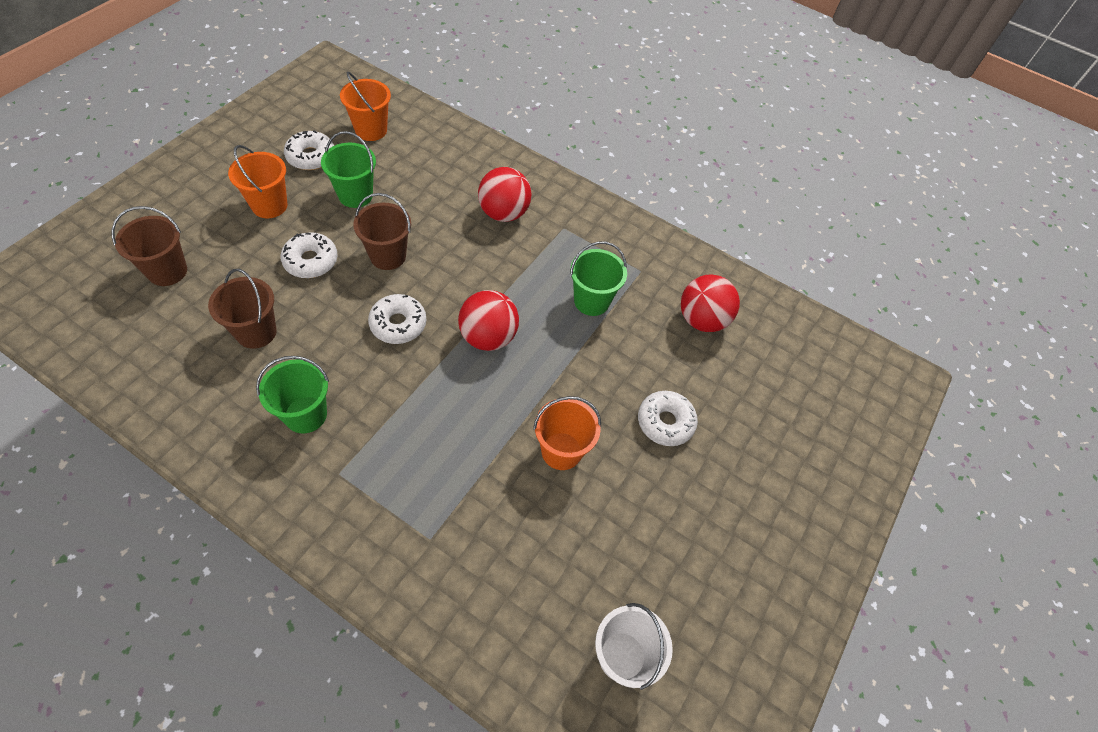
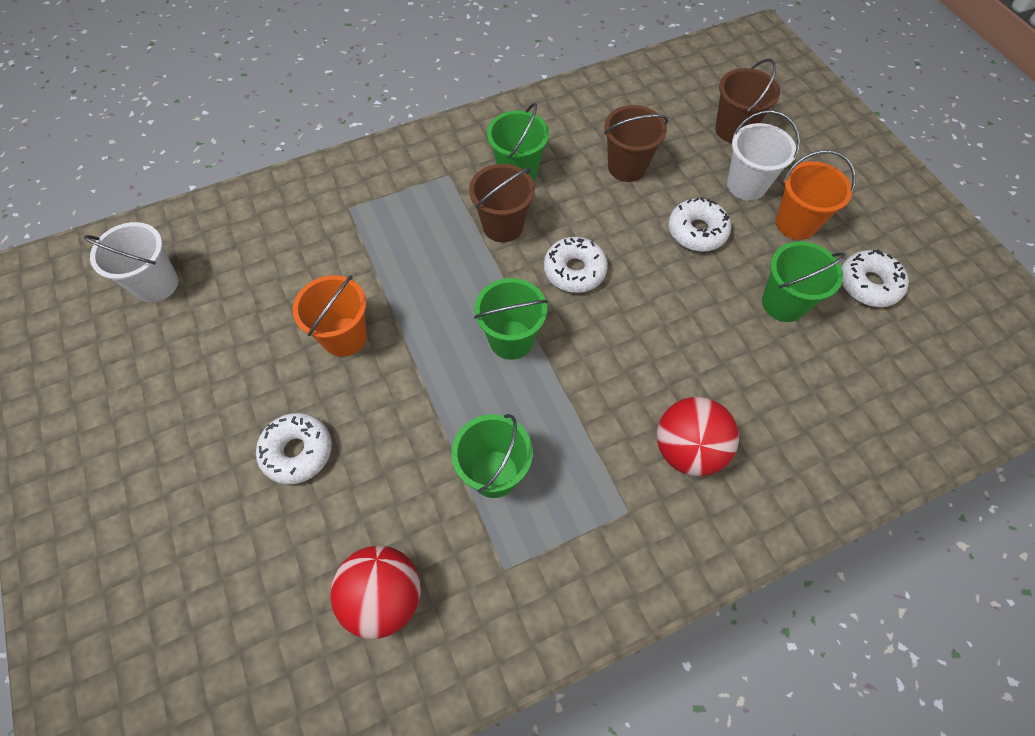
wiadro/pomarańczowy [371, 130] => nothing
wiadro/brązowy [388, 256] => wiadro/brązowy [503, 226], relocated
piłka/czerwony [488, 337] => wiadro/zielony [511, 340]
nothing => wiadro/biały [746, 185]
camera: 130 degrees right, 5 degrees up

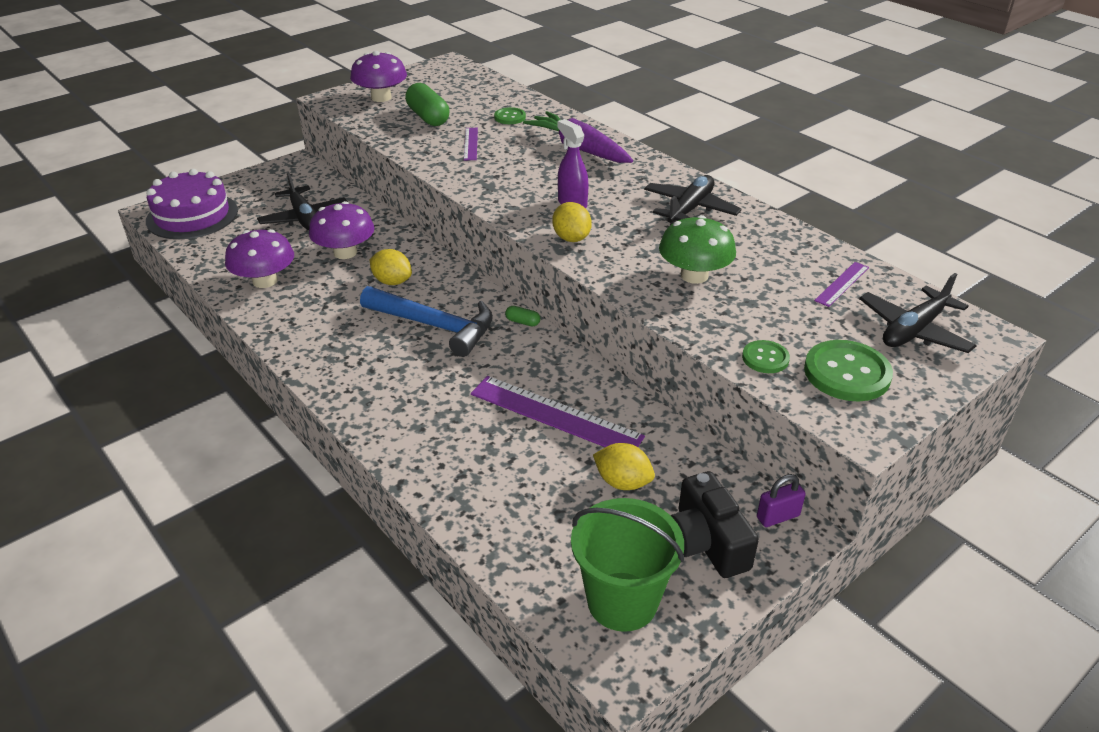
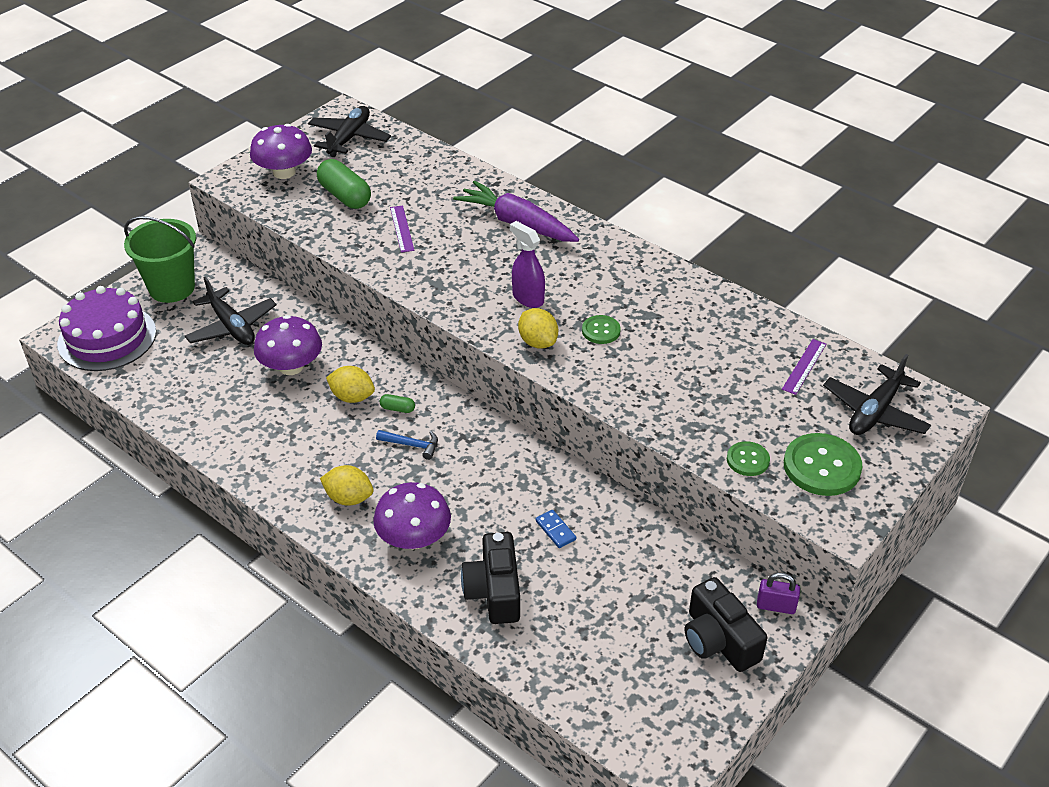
guzik/zielony [510, 117] => guzik/zielony [601, 331], relocated
samolot/czarny [690, 209] => samolot/czarny [349, 138], relocated
grzyb/zielony [694, 275] => nothing
grzyb/fioletowy [265, 281] => grzyb/fioletowy [414, 538], relocated
młotek/niebieski [435, 326] => młotek/niebieski [412, 445], x0.45
kapsułka/zielony [522, 322] => kapsułka/zielony [397, 409], relocated
linijka/fioletowy [555, 415] => kostka domina/niebieski [555, 530]
cytryna/żółty [622, 482] => cytryna/żółty [349, 498], relocated
kłódka/fioletowy [778, 516] => kłódka/fioletowy [776, 606], 45 degrees clockwise
wiadro/zielony [622, 601] => wiadro/zielony [172, 288], relocated
nothing => aparat fotograficzny/czarny [494, 591]
camera: 10 degrees left, 5 degrees up

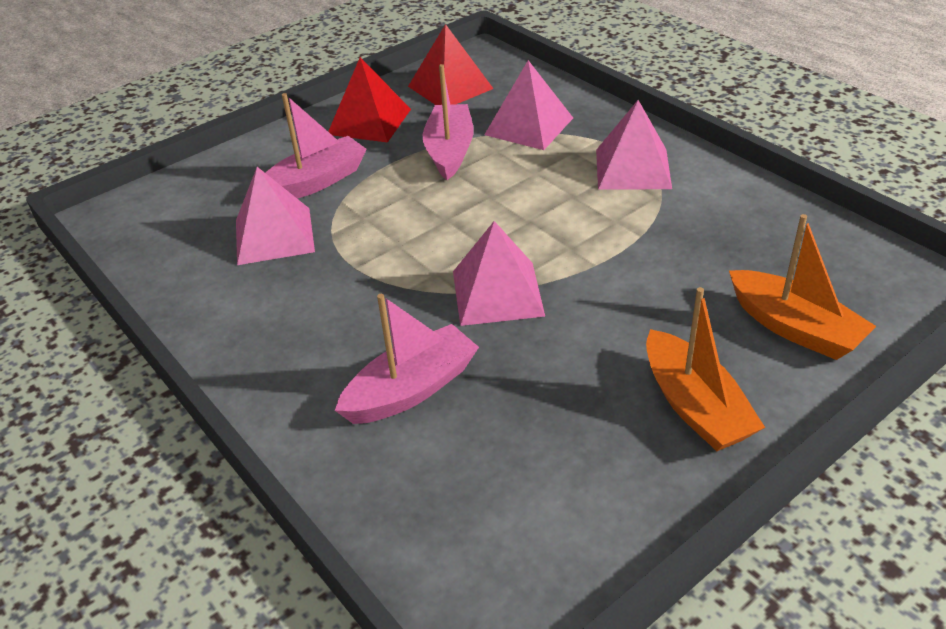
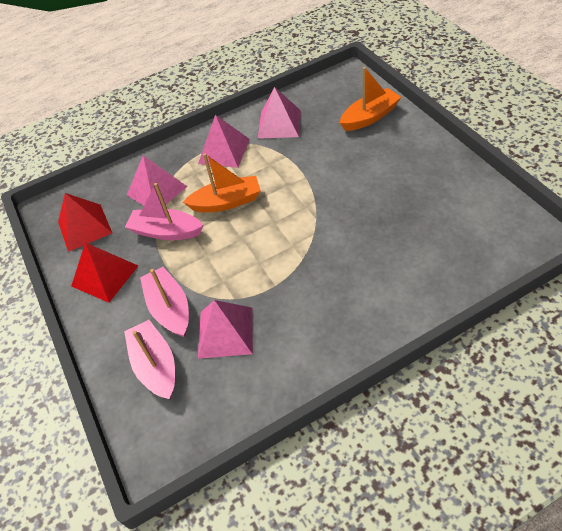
piramida/różowy [497, 293] => piramida/różowy [279, 124], relocated
łódka/pomarańczowy [695, 406] => łódka/pomarańczowy [226, 202], relocated
łódka/różowy [411, 389] => łódka/różowy [156, 365], relocated
camera: 75 degrees left, 10 degrees up

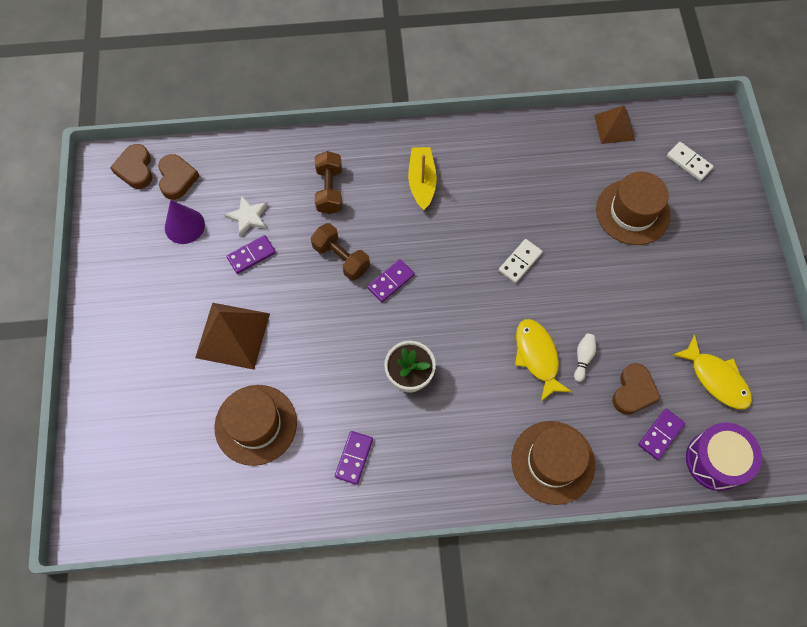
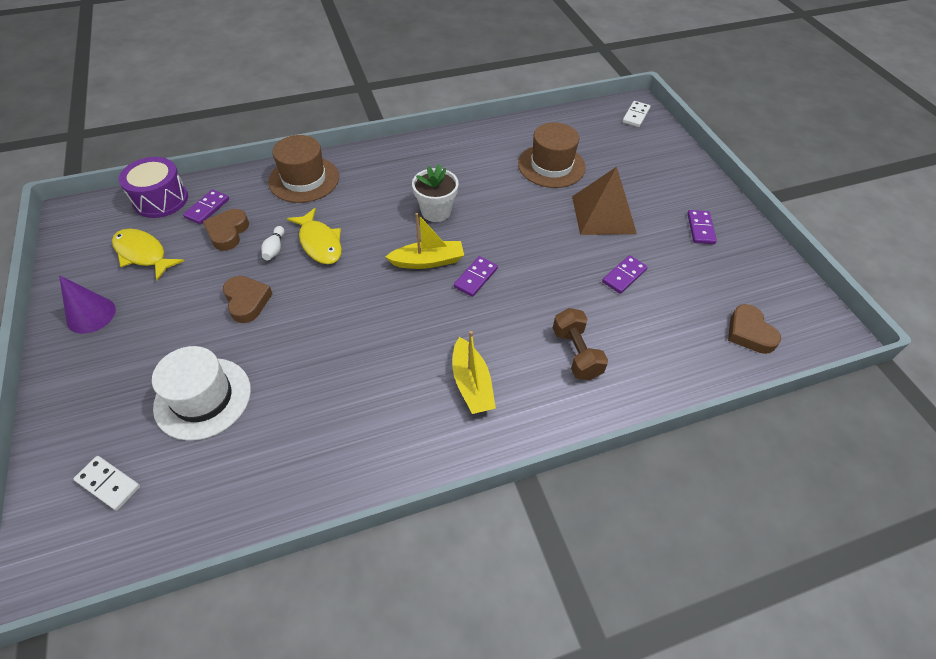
piramida/brązowy [614, 127] => nothing
serce/brązowy [135, 169] => serce/brązowy [247, 301], relocated
kapelusz/brązowy [632, 212] => kapelusz/biały [203, 398]
gwiazda/biały [248, 217] => nothing
stożek/fioletowy [184, 226] => stożek/fioletowy [91, 315], relocated
hantel/brązowy [341, 258] => nothing
kostka domina/biały [520, 262] => kostka domina/biały [635, 115], relocated
kostka domina/fioletowy [354, 458] => kostka domina/fioletowy [700, 228], relocated
nothing => łódka/żółty [428, 261]
camera: 165 degrees right, 15 degrees down

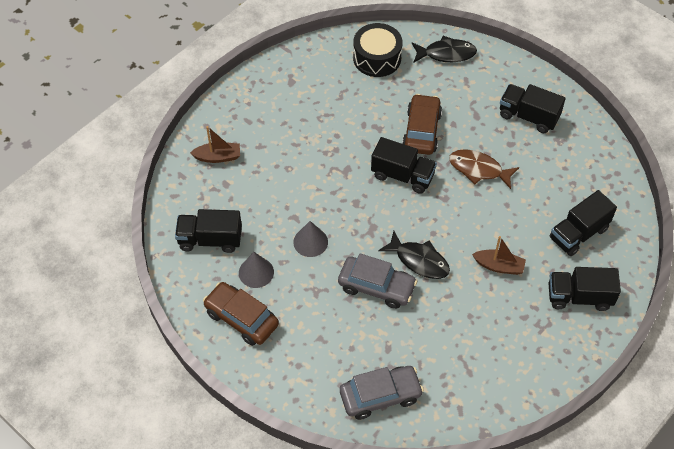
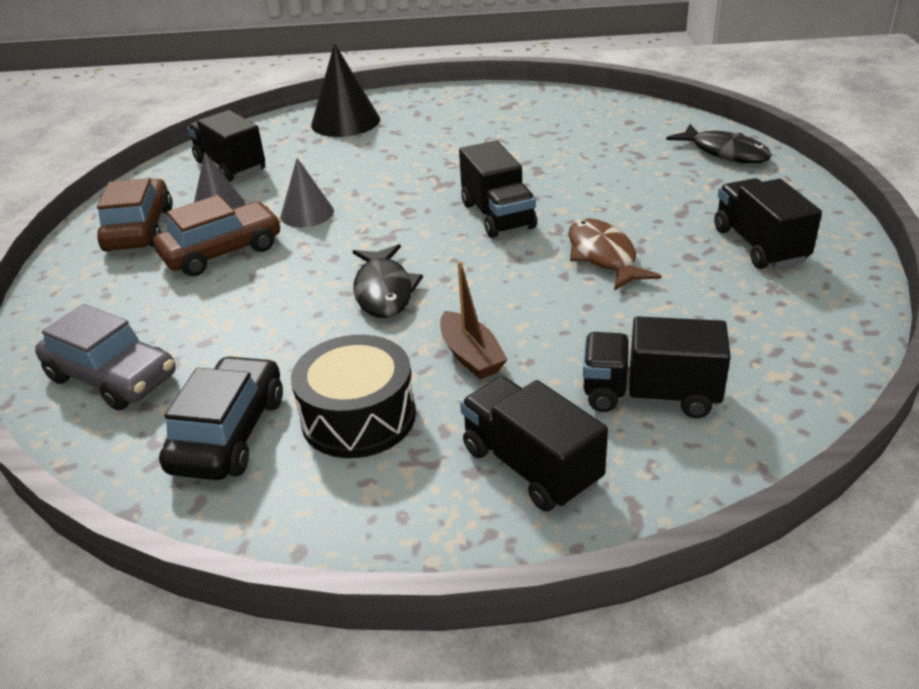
bęben/czarny [377, 58] => bęben/czarny [358, 417], relocated
samochód/brązowy [421, 131] => samochód/brązowy [222, 252], relocated
łódka/brązowy [218, 157] => stożek/czarny [345, 122]
samochód/szary [376, 287] => nothing
nothing => samochód/czarny [229, 433]
camera: 50 degrees right, 20 degrees down

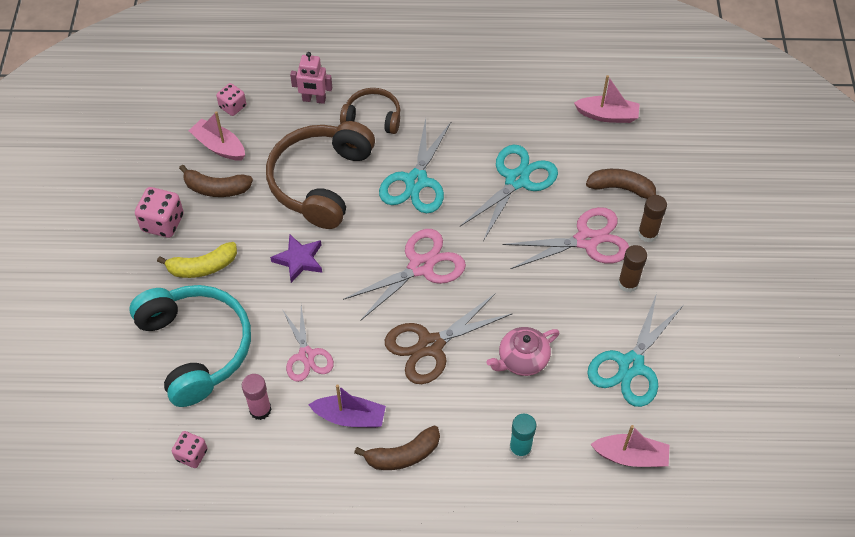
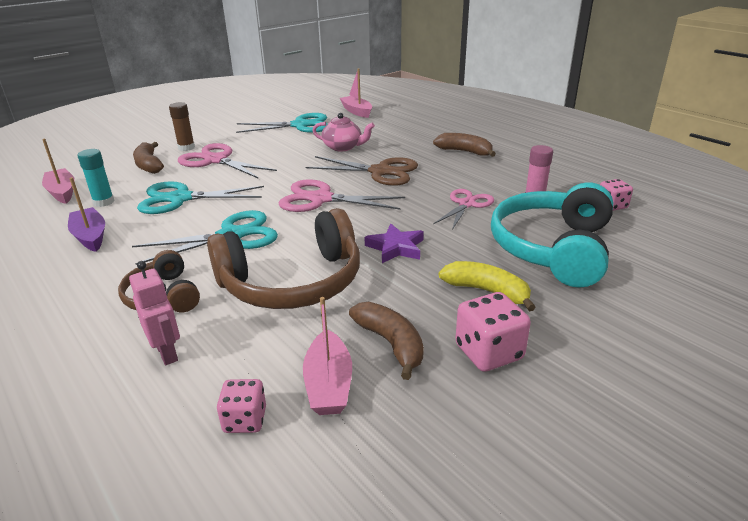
klej w sztyfcie/brązowy [628, 283] => nothing
łódka/fioletowy [350, 417] => łódka/fioletowy [90, 236], relocated
klej w sztyfcie/turkusowy [520, 449] => klej w sztyfcie/turkusowy [104, 202], relocated
camera: 130 degrees left, 25 degrees down

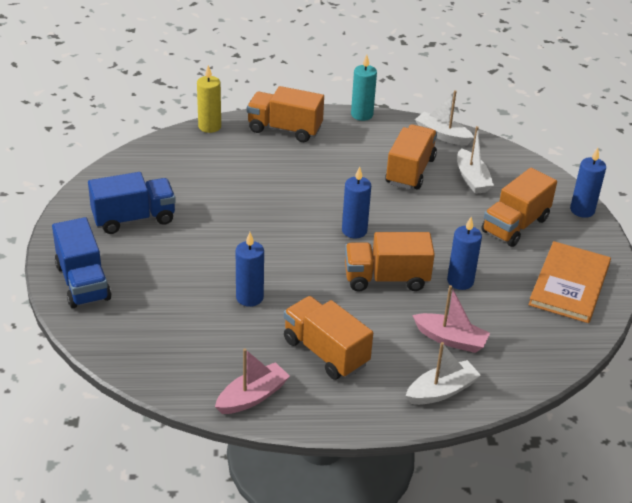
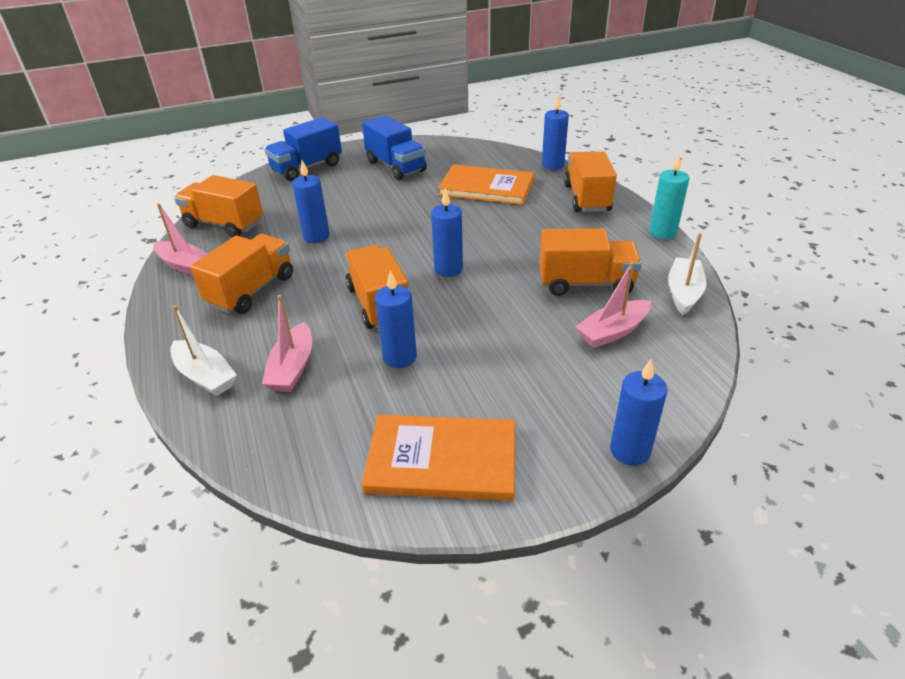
świeca/żółty [209, 126] => świeca/niebieski [553, 165]
łódka/biały [472, 179] => łódka/różowy [613, 331]
ciężarówka/pomarańczowy [515, 225] => ciężarówka/pomarańczowy [224, 224], relocated
nothing => książka/pomarańczowy [486, 187]
camera: 75 degrees right, 0 degrees up

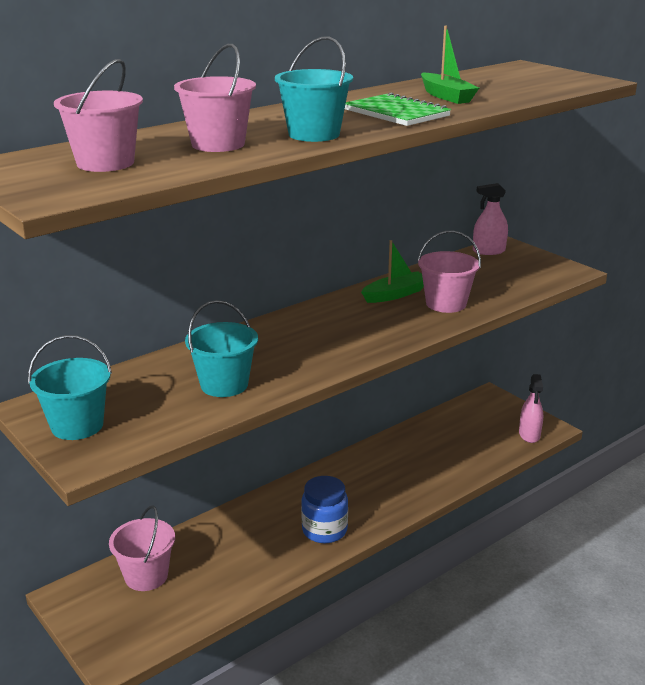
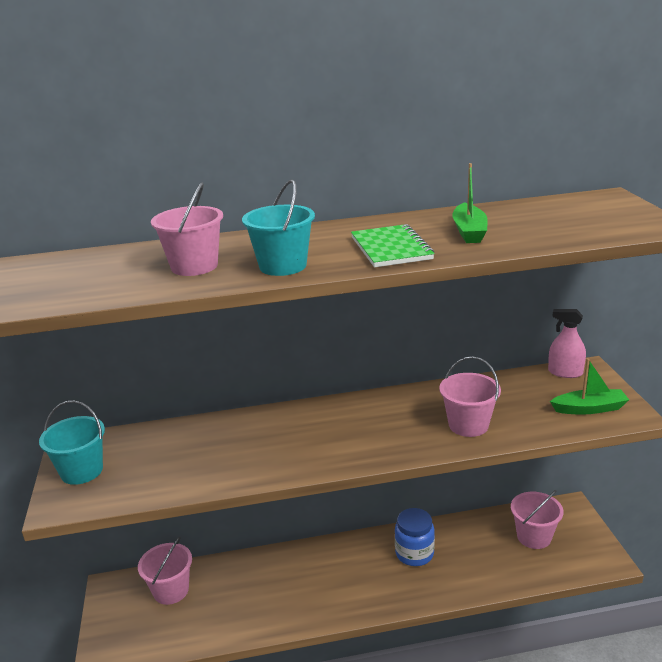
wiadro/różowy [105, 163] => wiadro/różowy [534, 537], relocated
łódka/zielony [395, 294] => łódka/zielony [589, 408], relocated
wiadro/turkusowy [224, 385] => nothing
spryskiwacz/różowy [529, 435] => nothing
słoik/niebieski [324, 530] => słoik/niebieski [414, 553], relocated
camera: 30 degrees right, 0 degrees up

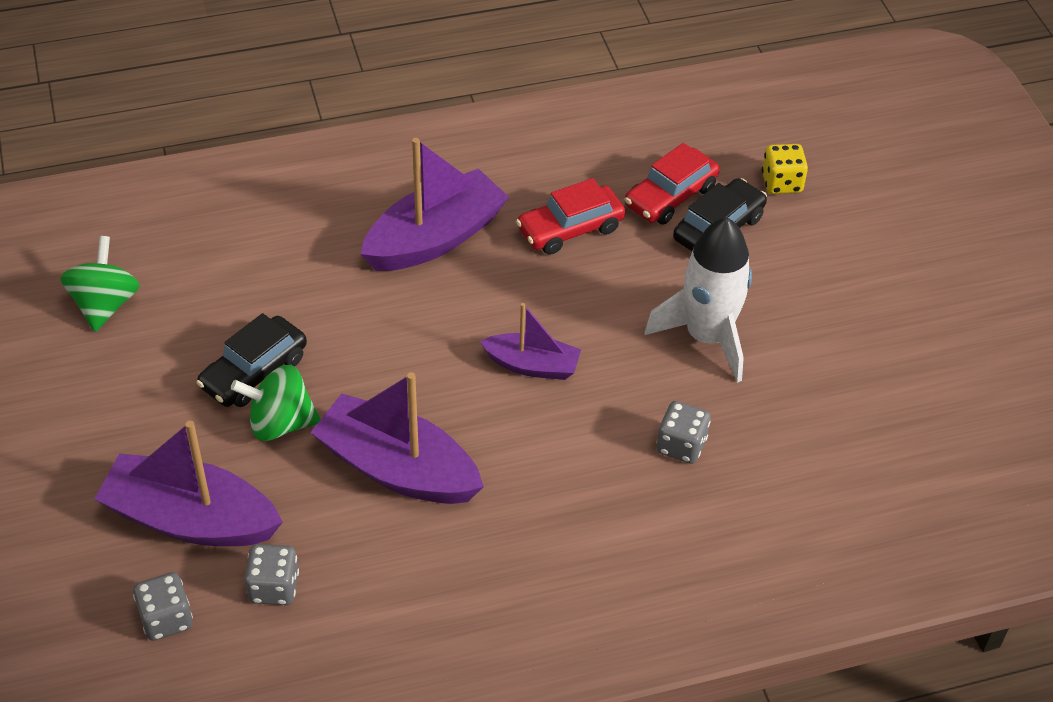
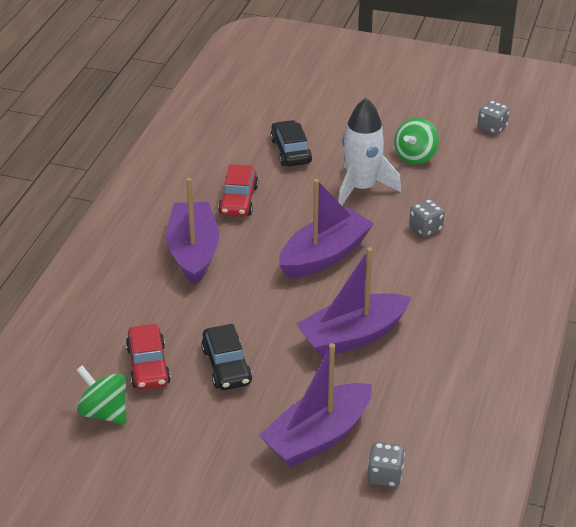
samochód/czerwony [670, 196] => samochód/czerwony [148, 366], relocated
kostka do gry/żółty [781, 183] => nothing
łódka/fioletowy [532, 365] => łódka/fioletowy [324, 256], x1.72
bączek/zielony [280, 423] => bączek/zielony [415, 156], relocated
kostka do gry/szary [274, 587] => kostka do gry/szary [492, 127], relocated
camera: 55 degrees left, 10 degrees down

